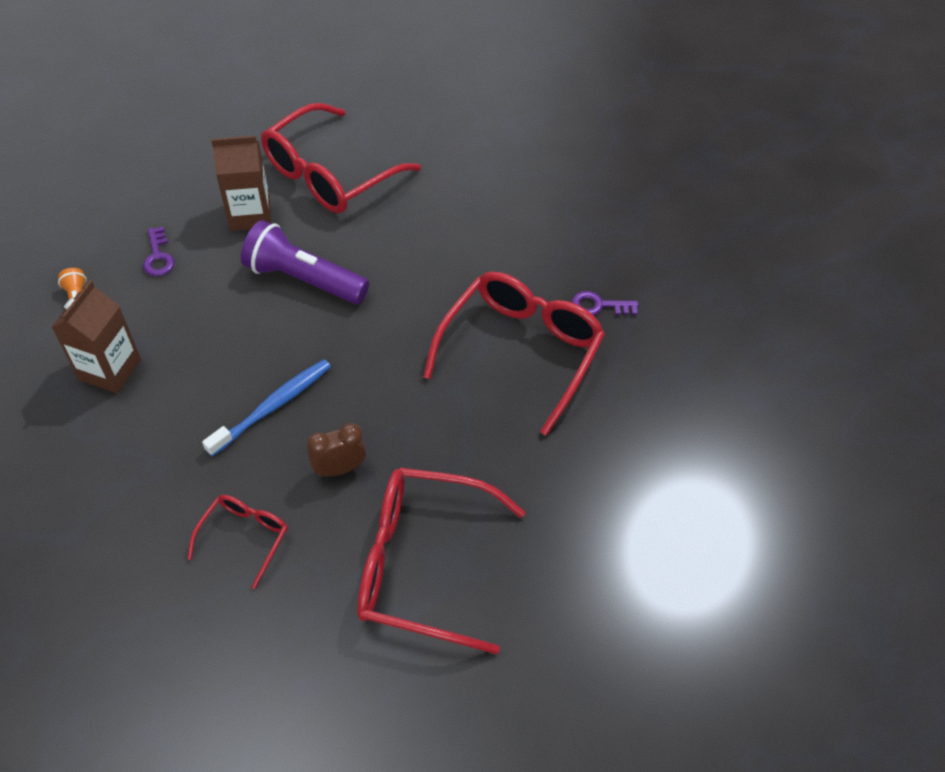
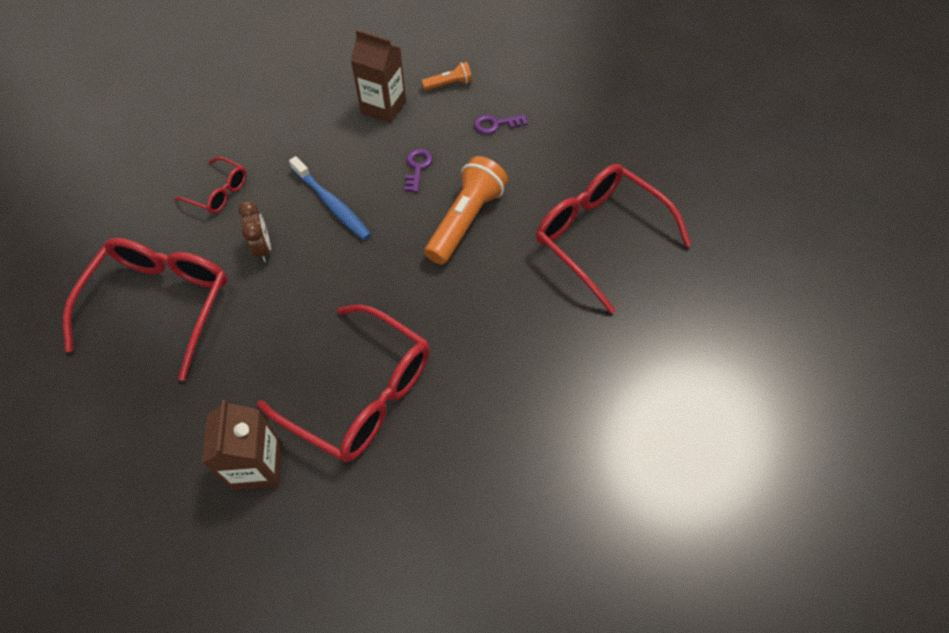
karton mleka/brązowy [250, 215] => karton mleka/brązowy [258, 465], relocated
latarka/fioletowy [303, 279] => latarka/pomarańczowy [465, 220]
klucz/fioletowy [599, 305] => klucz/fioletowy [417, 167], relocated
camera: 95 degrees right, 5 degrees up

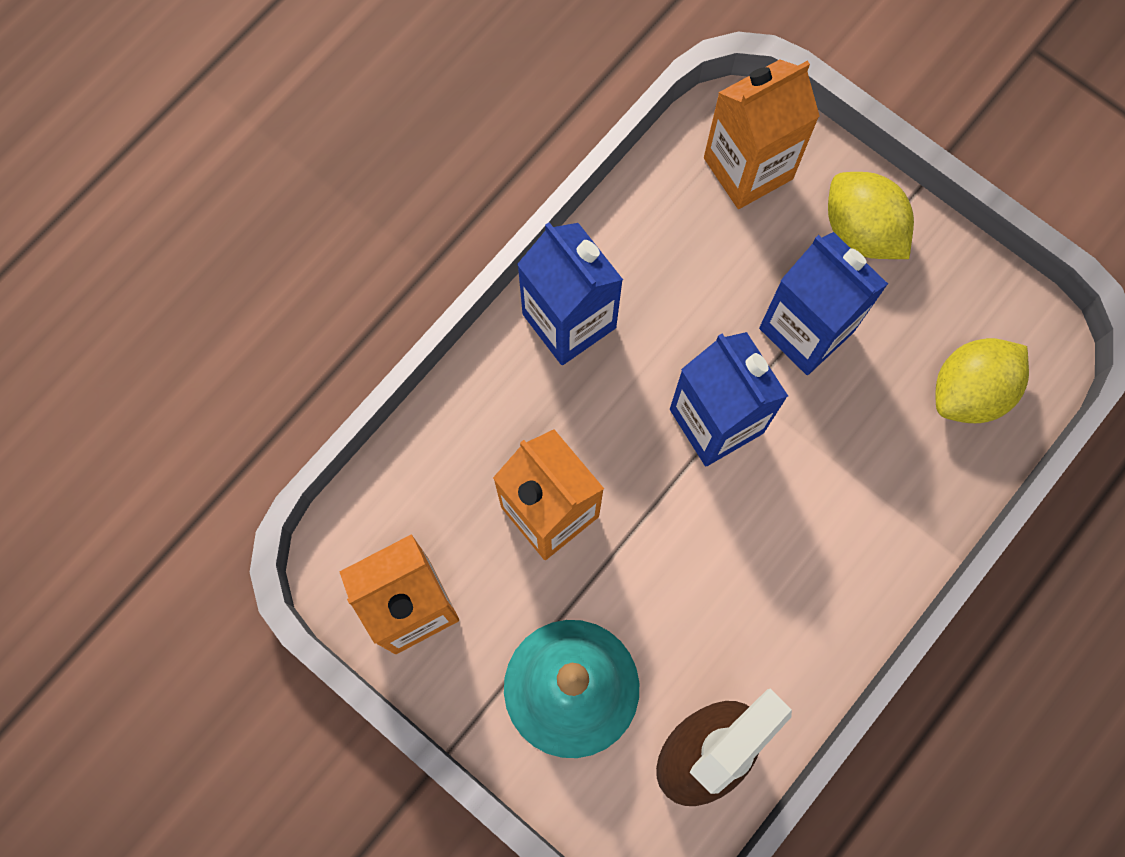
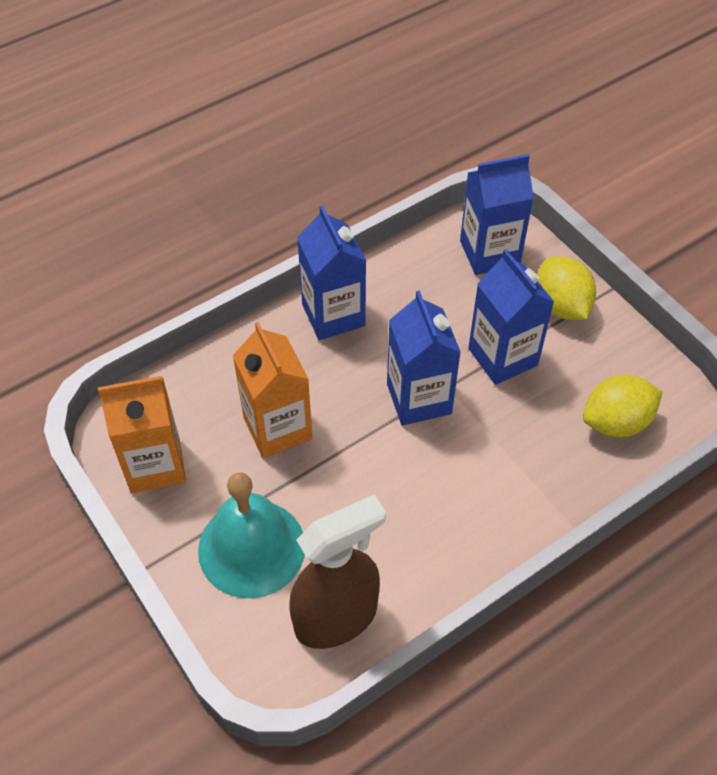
karton mleka/pomarańczowy [748, 168] => karton mleka/niebieski [489, 253]
camera: 15 degrees right, 20 degrees down

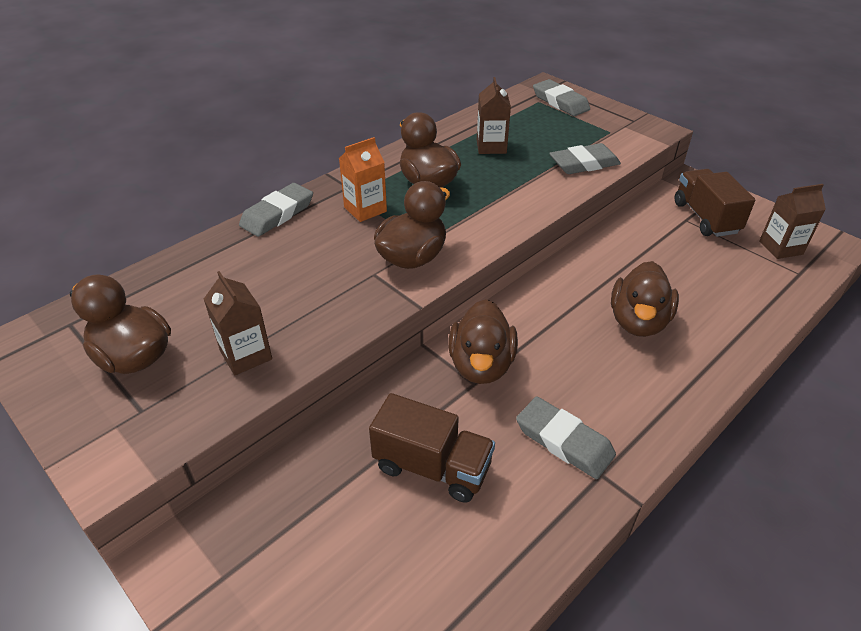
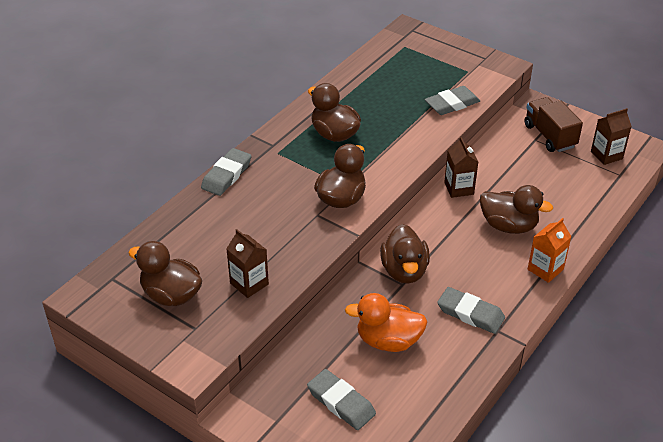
karton mleka/brązowy [491, 146] => karton mleka/brązowy [459, 188], relocated
gumka do mazania/szary [560, 102] => gumka do mazania/szary [341, 402], relocated
karton mleka/pomarańczowy [365, 209] => karton mleka/pomarańczowy [545, 269], relocated
kaczka/brązowy [638, 322] => kaczka/brązowy [508, 226], 75 degrees counterclockwise
ciężarówka/brązowy [432, 467] => kaczka/pomarańczowy [388, 341]
camera: 10 degrees left, 0 degrees up

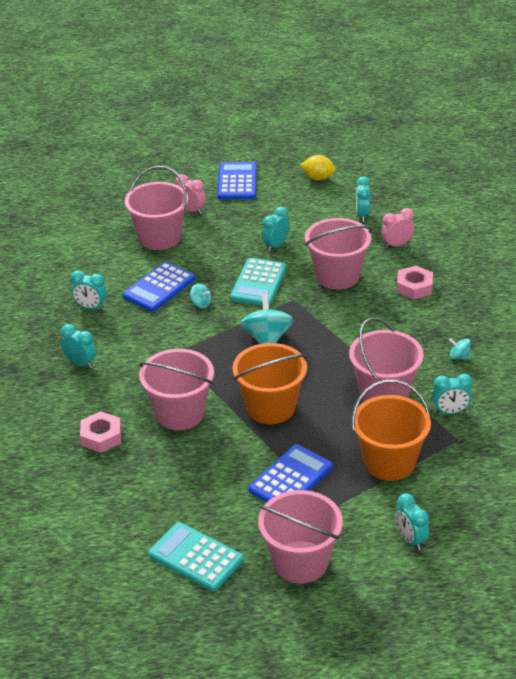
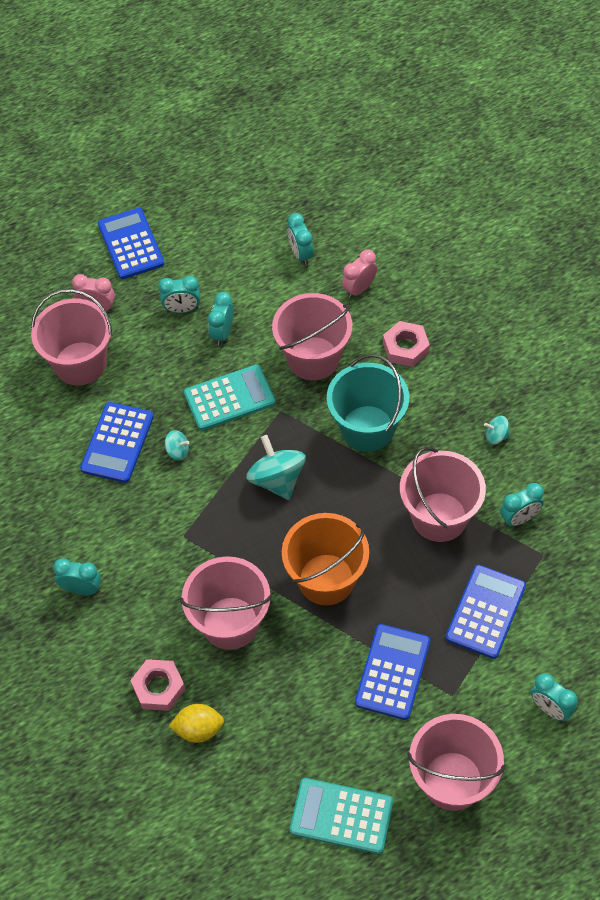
cytryna/żółty [318, 178] => cytryna/żółty [198, 729], relocated
kalkulator/turkusowy [258, 283] => kalkulator/turkusowy [229, 398], 105 degrees counterclockwise
budzik/turkusowy [91, 307] => budzik/turkusowy [182, 309], relocated
wiadro/pomarańczowy [389, 462] => kalkulator/niebieski [485, 612]
nothing => wiadro/turkusowy [367, 428]
camera: 20 degrees left, 20 degrees up

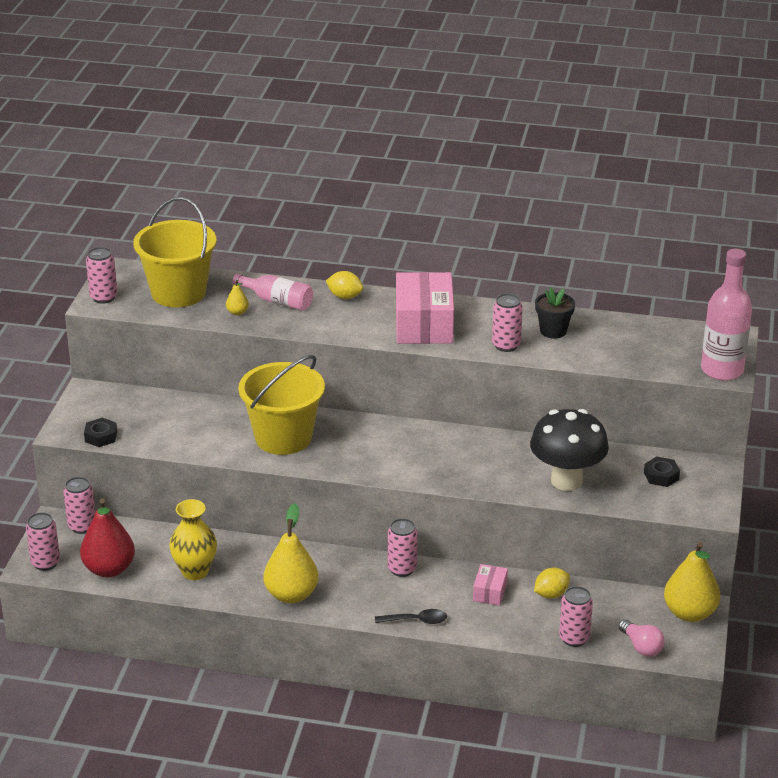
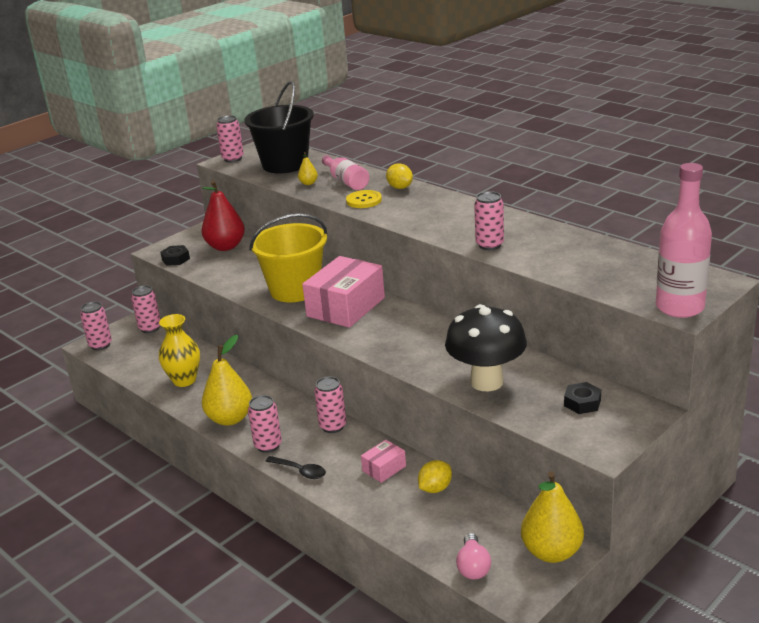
wiadro/żółty [178, 292] => wiadro/czarny [285, 164]
pudełko/różowy [424, 324] => pudełko/różowy [346, 307], relocated
doniczka/czarny [553, 331] => nothing
gruszka/czerwony [109, 569] => gruszka/czerwony [226, 246], relocated
cytryna/żółty [551, 594] => cytryna/żółty [435, 488], 45 degrees counterclockwise
puszka/różowy [574, 638] => puszka/różowy [268, 445], relocated
nothing => guzik/żółty [364, 200]
camera: 35 degrees right, 5 degrees down

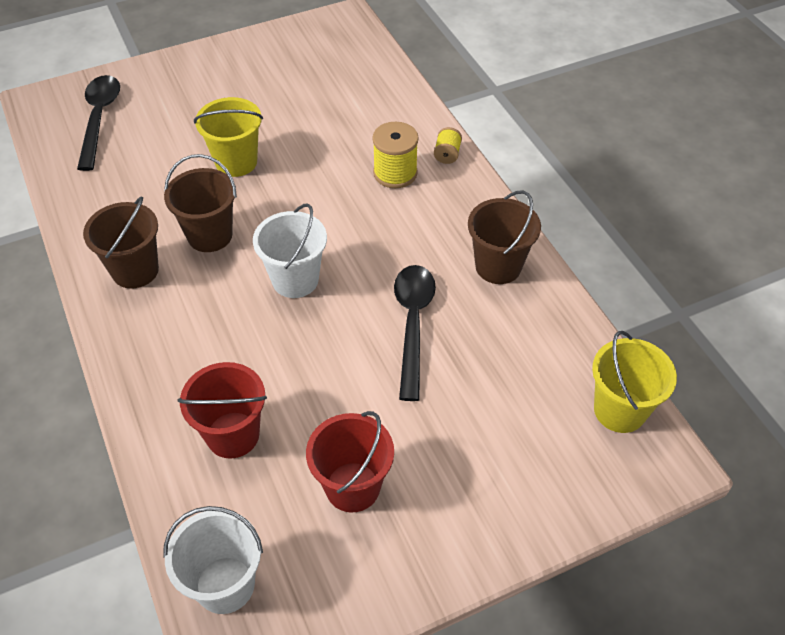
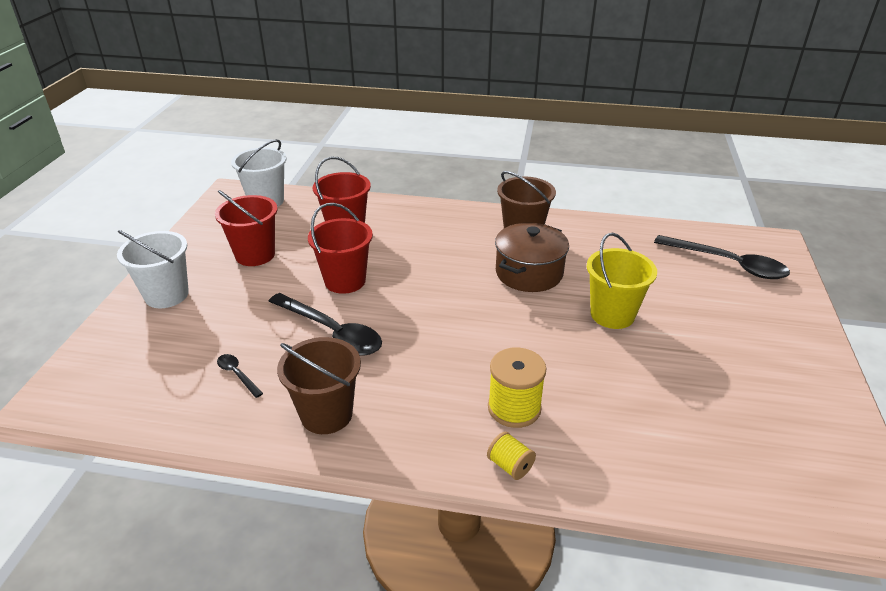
wiadro/brązowy [210, 235] => garnek/brązowy [529, 273]
wiadro/biały [295, 280] => wiadro/biały [166, 295], relocated
wiadro/żółty [619, 410] => nothing
nothing => wiadro/czerwony [345, 281]
nothing => łyżka/czarny [237, 374]
camera: 125 degrees right, 15 degrees down

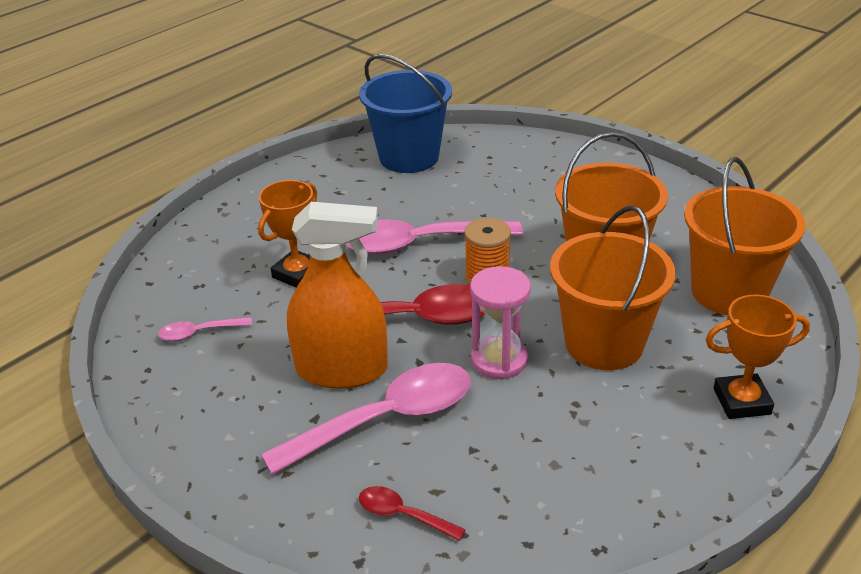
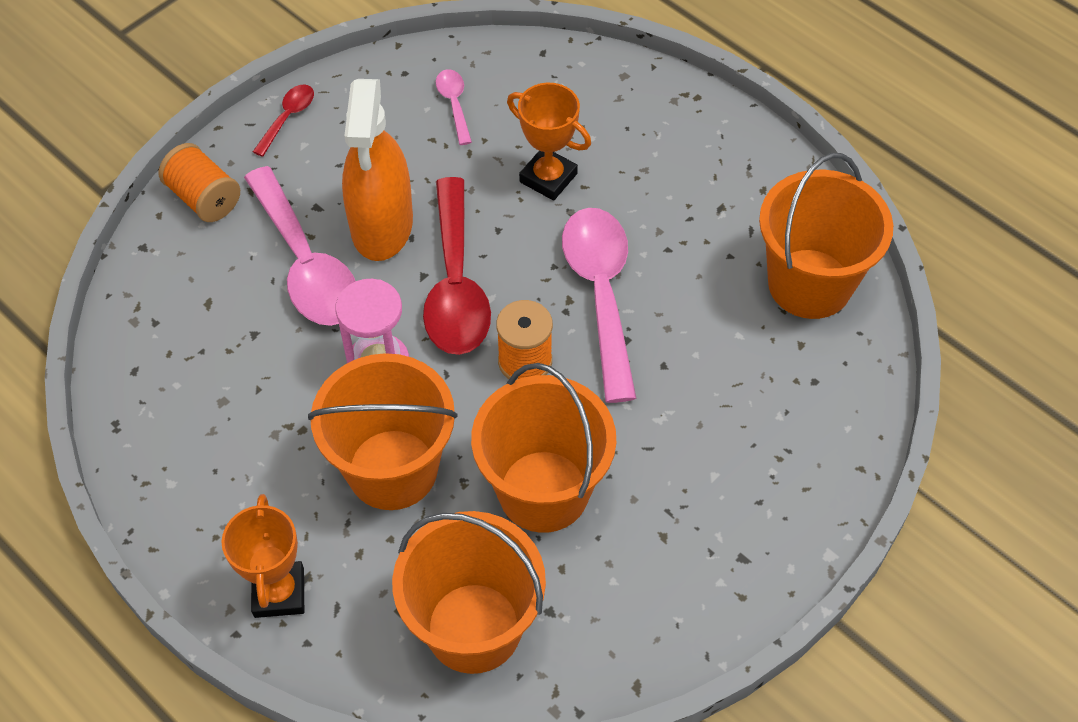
wiadro/niebieski [409, 157] => wiadro/pomarańczowy [809, 284]
łyżka/czerwony [403, 515] => łyżka/czerwony [288, 118], relocated
nothing => szpulka/pomarańczowy [204, 198]
camera: 90 degrees right, 20 degrees up

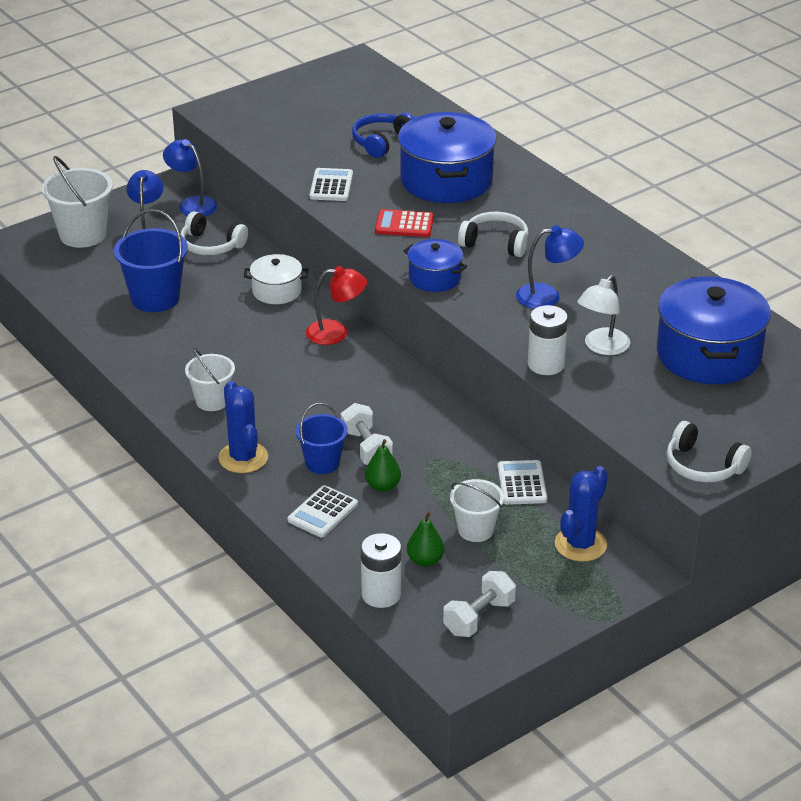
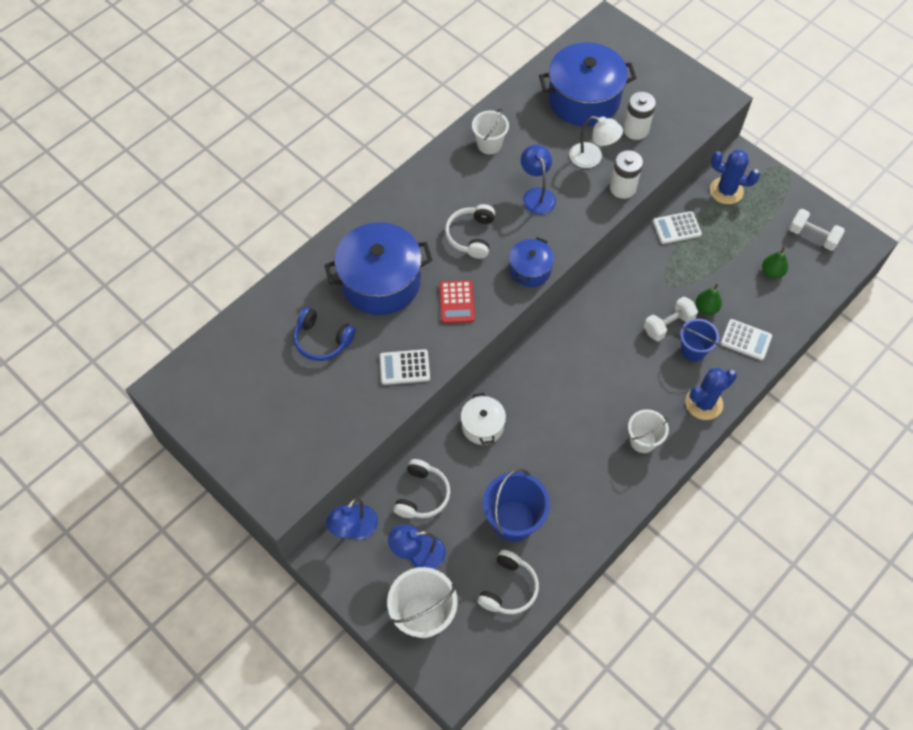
lampka/czerwony [336, 333] => nothing
słuchawki/biały [703, 466] => słuchawki/biały [508, 588], relocated
wiadro/biały [475, 530] => wiadro/biały [489, 144], relocated
bateria/biały [381, 594] => bateria/biały [635, 130], relocated
camera: 100 degrees left, 25 degrees up

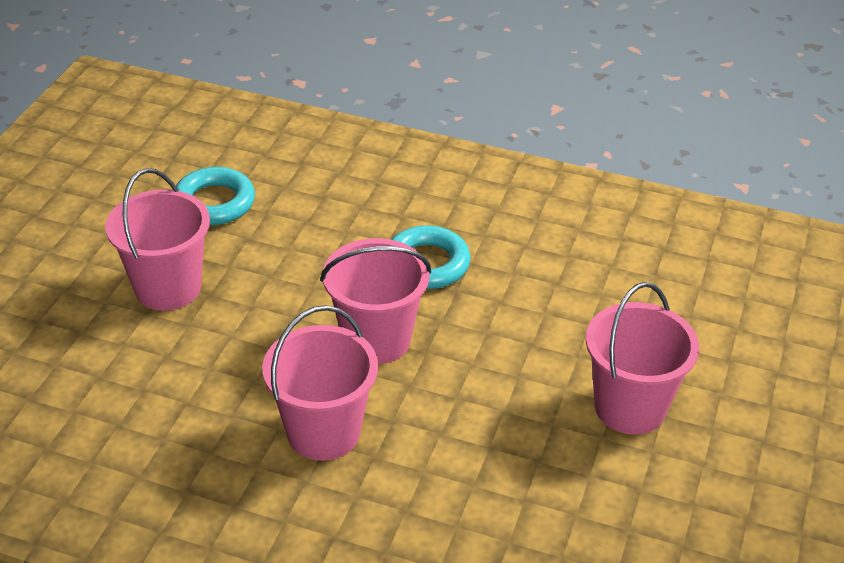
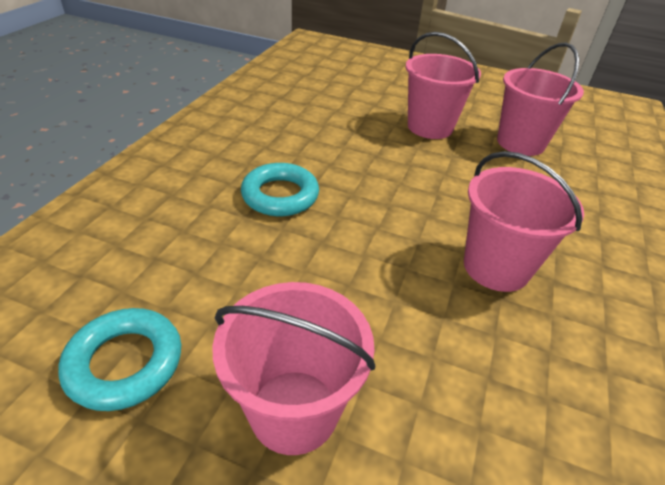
wiadro/różowy [376, 339] => wiadro/różowy [520, 143], relocated
camera: 90 degrees left, 0 degrees up

